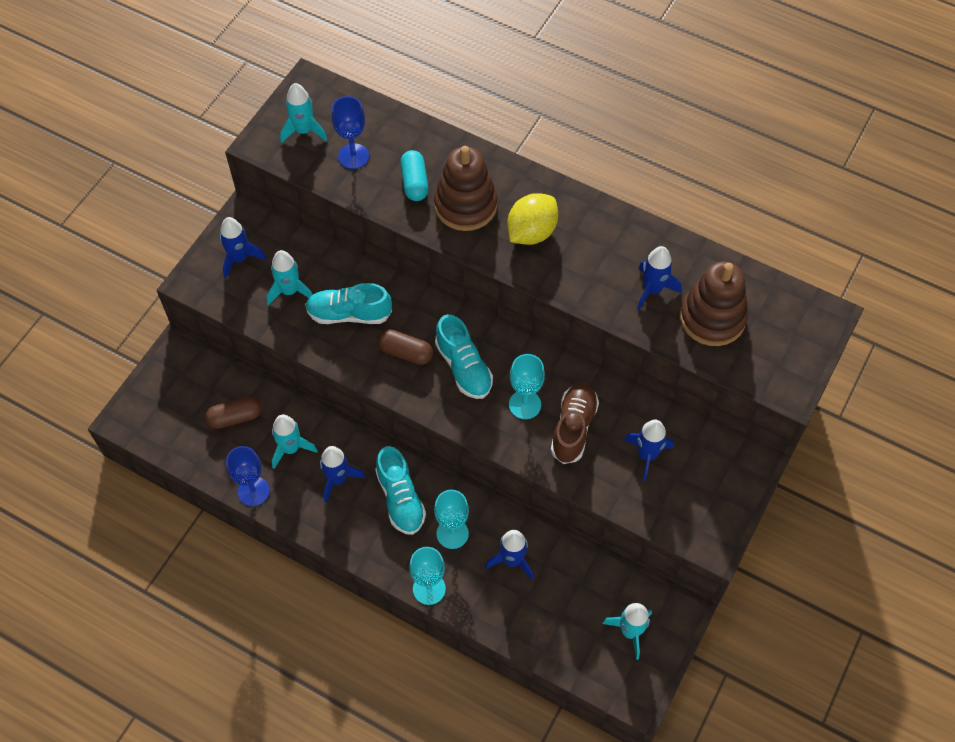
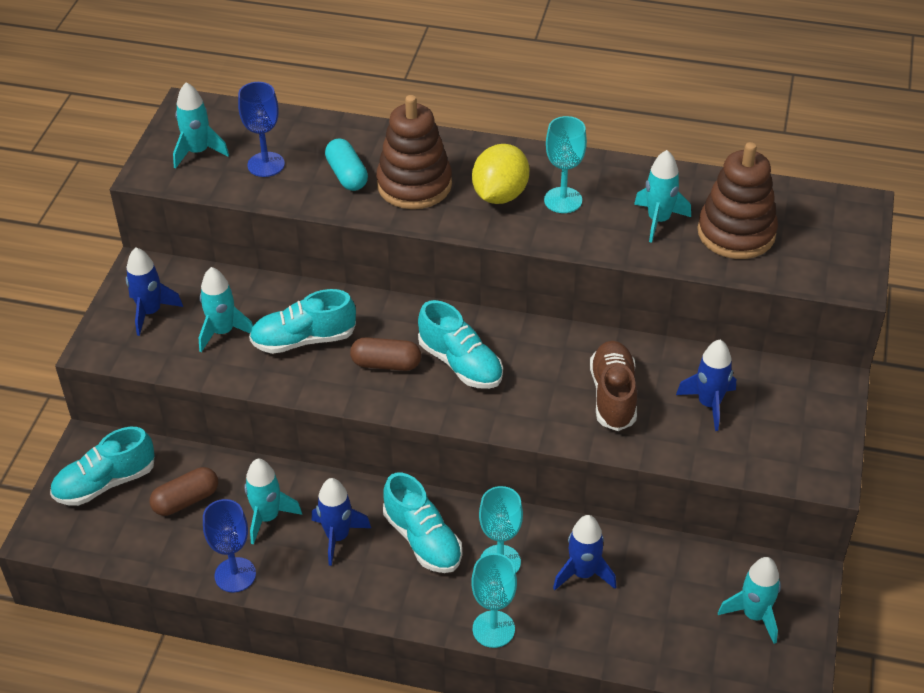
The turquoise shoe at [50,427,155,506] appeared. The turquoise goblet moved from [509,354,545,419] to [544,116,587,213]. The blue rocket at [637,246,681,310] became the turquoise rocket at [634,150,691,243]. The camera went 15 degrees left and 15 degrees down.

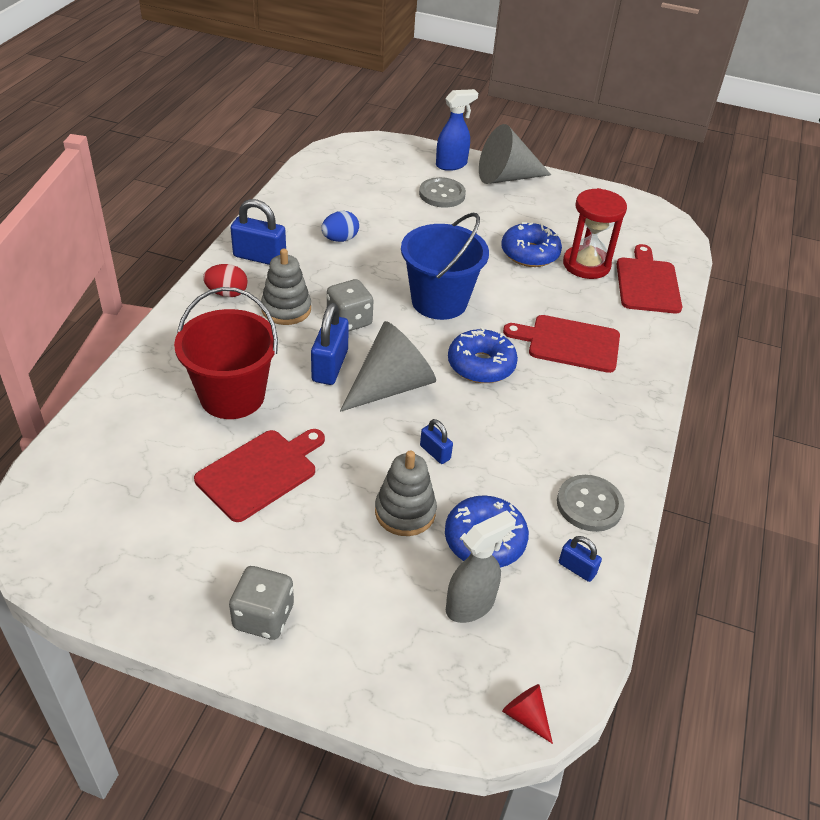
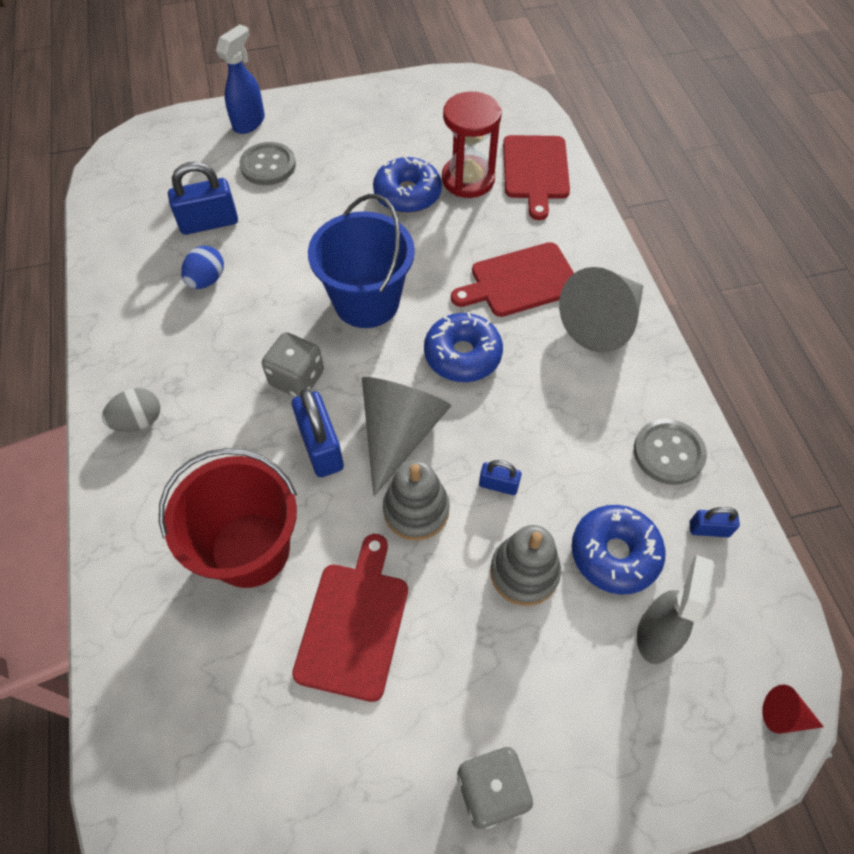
The red egg at [203,264,248,297] became the grey egg at [102,388,160,432]. The blue padlock moved from [231,199,286,265] to [168,162,238,235]. The grey stacking toy moved from [261,249,311,325] to [383,460,450,541]. The red cutting board at [616,244,682,313] turned 150 degrees counterclockwise. The grey cone moved from [479,124,551,184] to [559,267,643,353]. The camera went 30 degrees left and 15 degrees up.

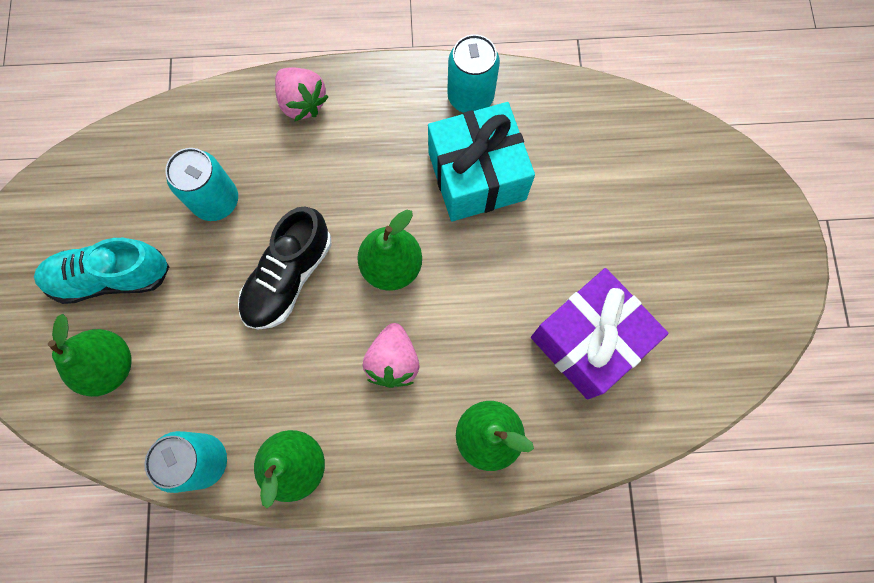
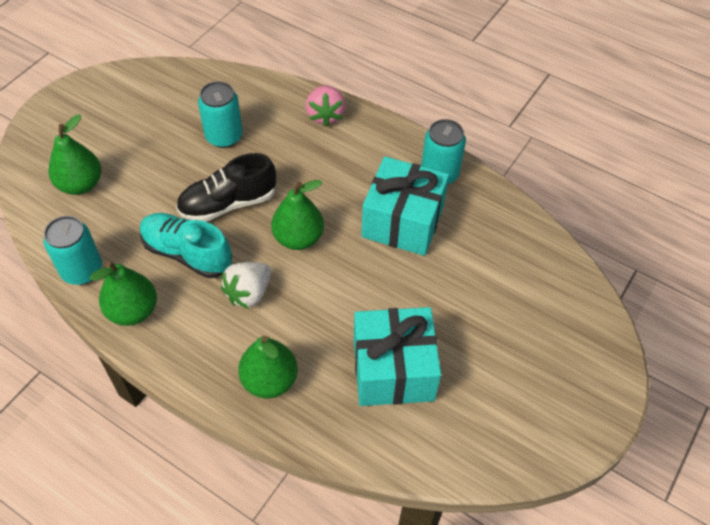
The turquoise shoe moved from [34,238,169,304] to [140,213,232,278]. The pink strawberry at [362,323,420,388] became the white strawberry at [221,262,271,309]. The purple gift at [531,268,669,400] became the turquoise gift at [354,307,441,406]. The camera went 35 degrees right and 20 degrees down.

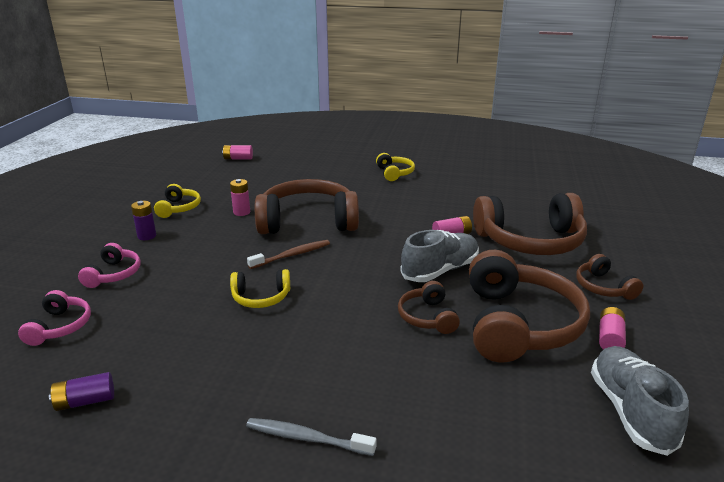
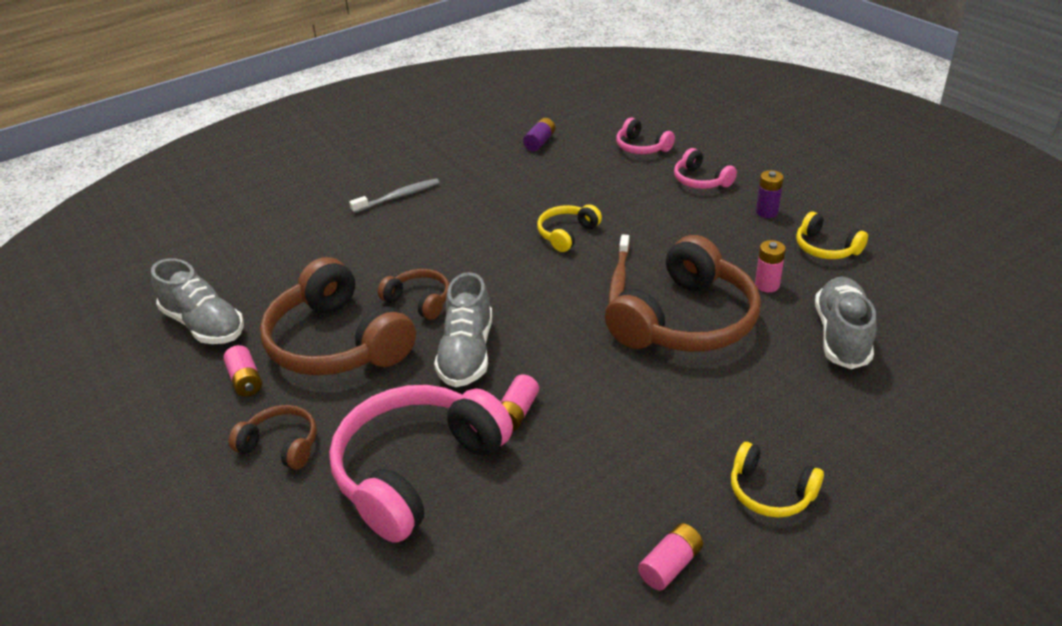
The brown headphones at [473,193,587,255] became the pink headphones at [329,385,513,543]. The pink battery moved from [222,145,253,159] to [638,523,703,590]. The grey shoe at [815,277,877,369] appeared. The camera went 135 degrees right and 10 degrees up.

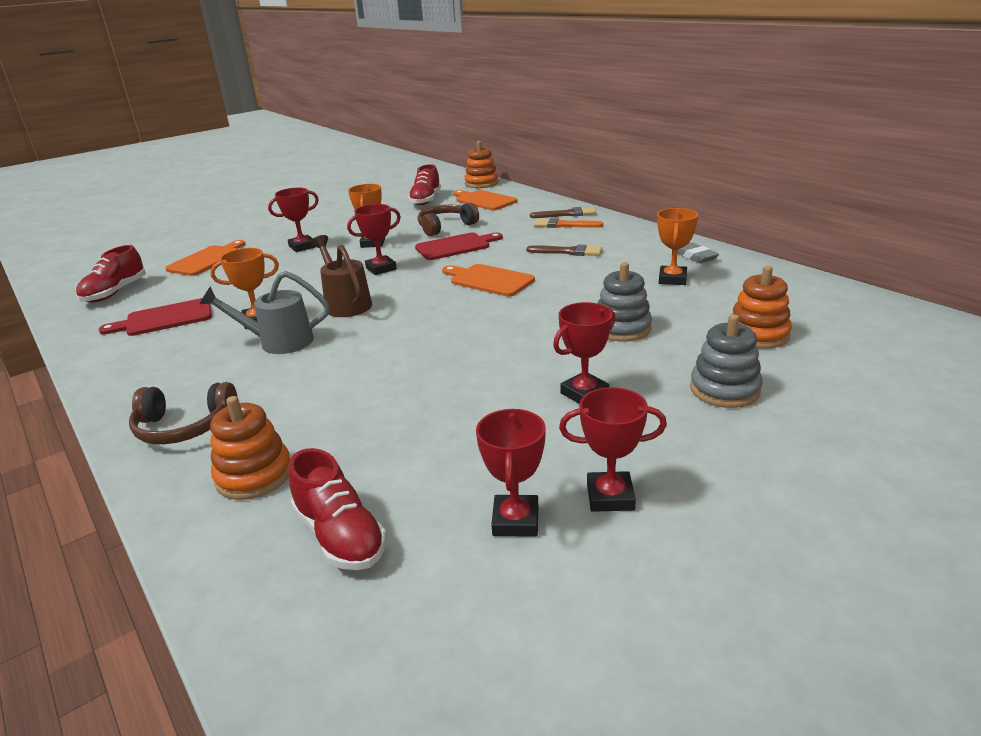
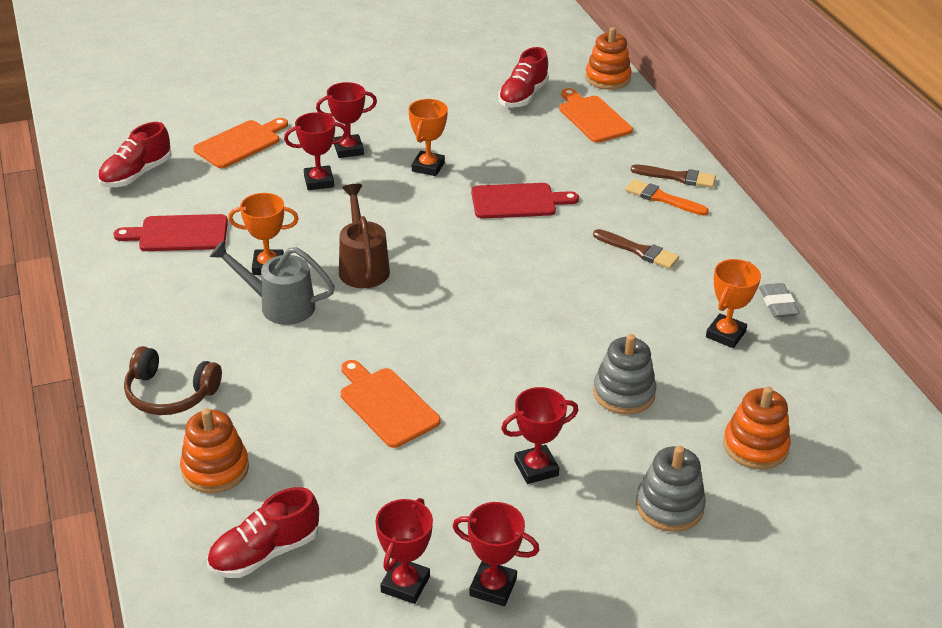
The red shoe at [288,448,387,570] turned 75 degrees clockwise. The red trophy moved from [347,204,401,275] to [284,112,348,190]. The orange cutting board moved from [442,264,535,296] to [341,360,441,448]. The brown headphones at [417,203,479,236] disappeared. The camera went 15 degrees right and 10 degrees up.

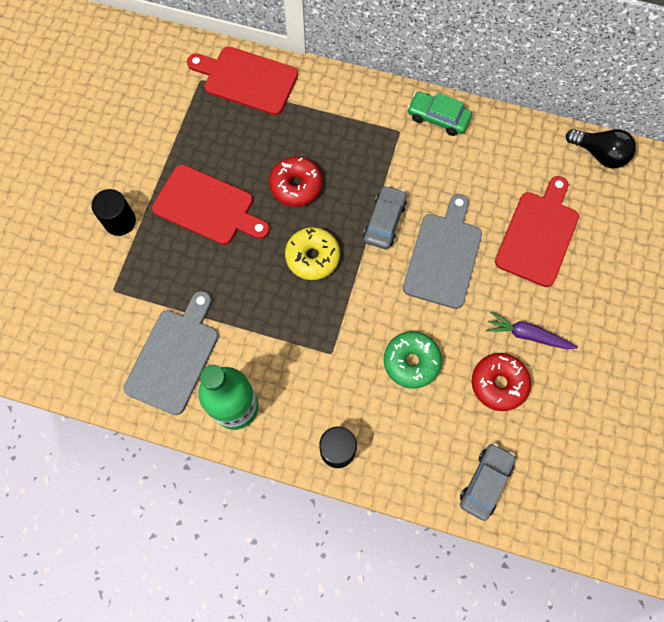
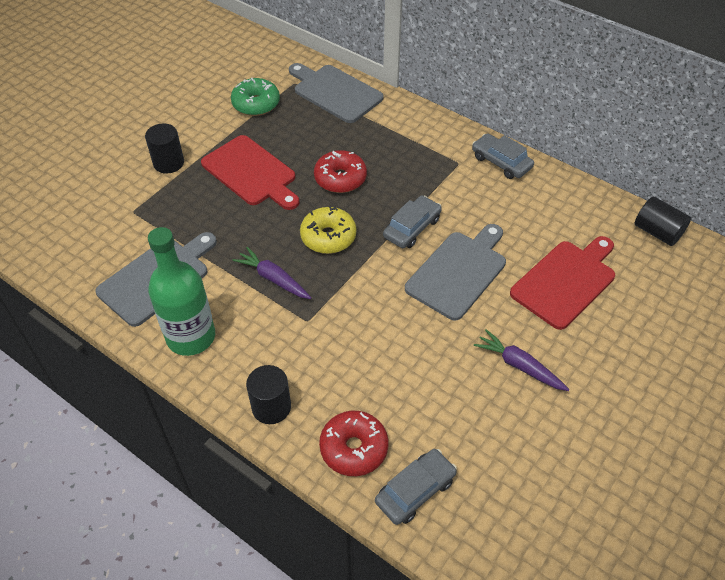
The green donut moved from [384,331,442,389] to [231,78,280,116]. The purple carrot at [233,247,311,299] appeared. The red cutting board at [187,46,298,115] became the grey cutting board at [289,63,384,123]. The red donut moved from [472,353,531,411] to [319,411,388,476]. The green car at [407,91,472,136] became the grey car at [472,133,534,179]. The black light bulb at [566,129,636,168] was replaced by the black cylinder at [635,197,691,246]. The camera went 20 degrees right and 20 degrees down.

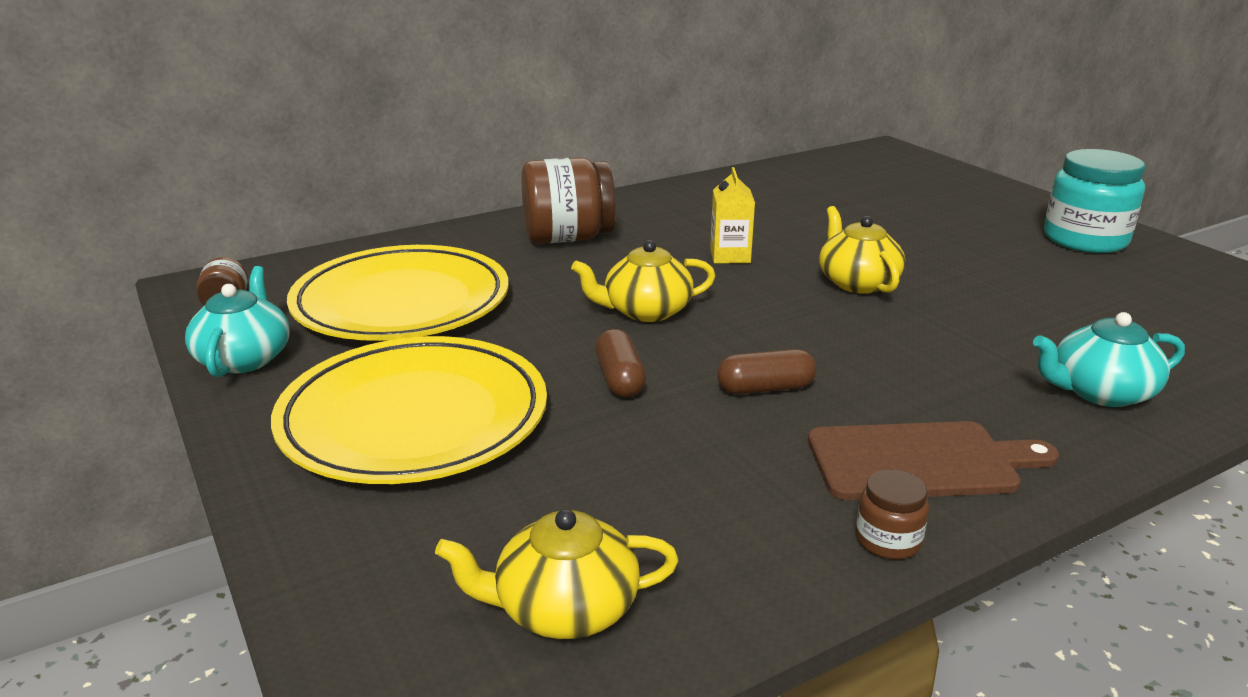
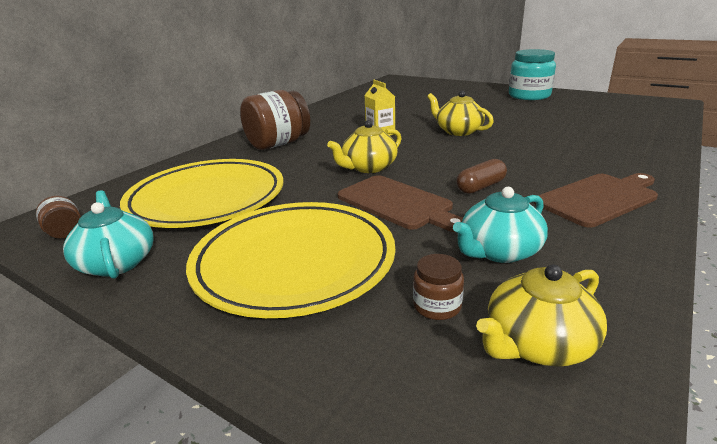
The brown capsule at [595,329,646,397] was replaced by the brown cutting board at [338,175,463,232]. The brown jar moved from [856,470,929,559] to [413,254,464,320]. The turquoise teapot moved from [1033,312,1185,407] to [453,187,548,263]. The camera went 25 degrees left and 0 degrees up.

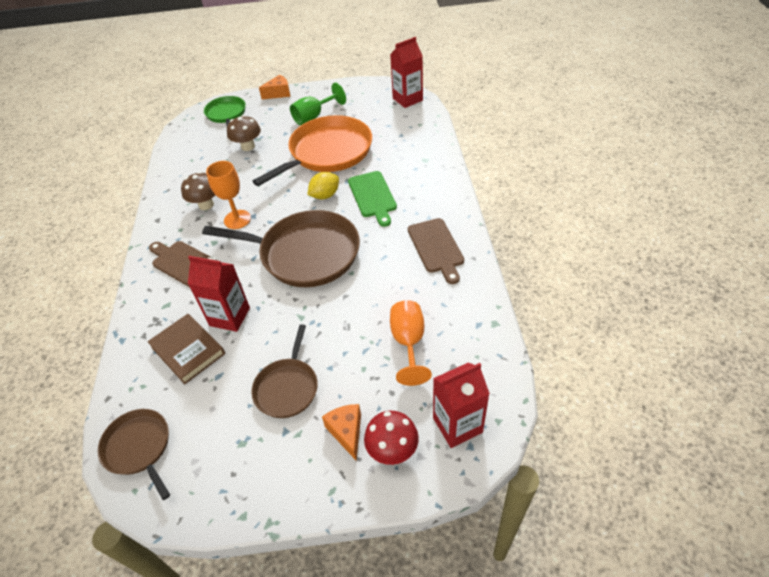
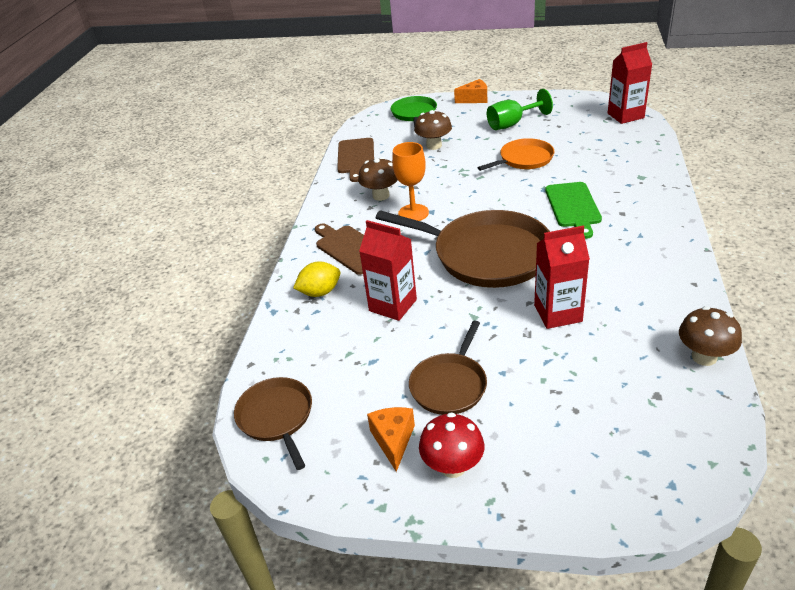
The yellow lemon moved from [307,172,339,199] to [293,262,340,297]. The brown cutting board moved from [408,218,464,284] to [337,138,374,182]. The orange cheese moved from [322,404,361,460] to [367,407,415,472]. The red mushroom moved from [364,411,419,465] to [419,412,484,478]. The orange pan at [253,115,372,186] changed to 0.55 times the size. The red carton moved from [433,363,490,448] to [534,226,590,329]. The brown mushroom at [679,306,742,366] appeared. The brown book at [148,314,225,384] disappeared. The orange goblet at [390,300,432,386] disappeared. The camera went 15 degrees right and 10 degrees down.

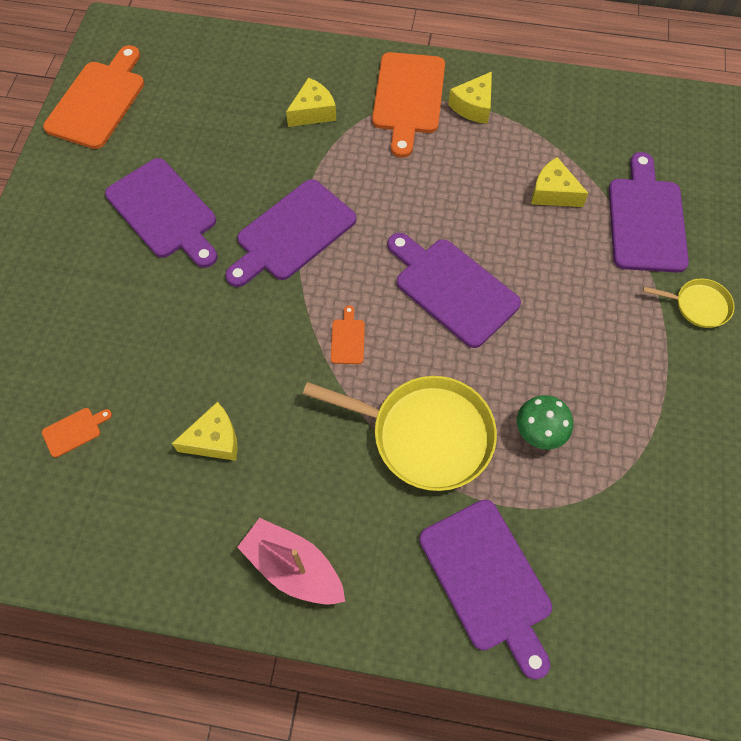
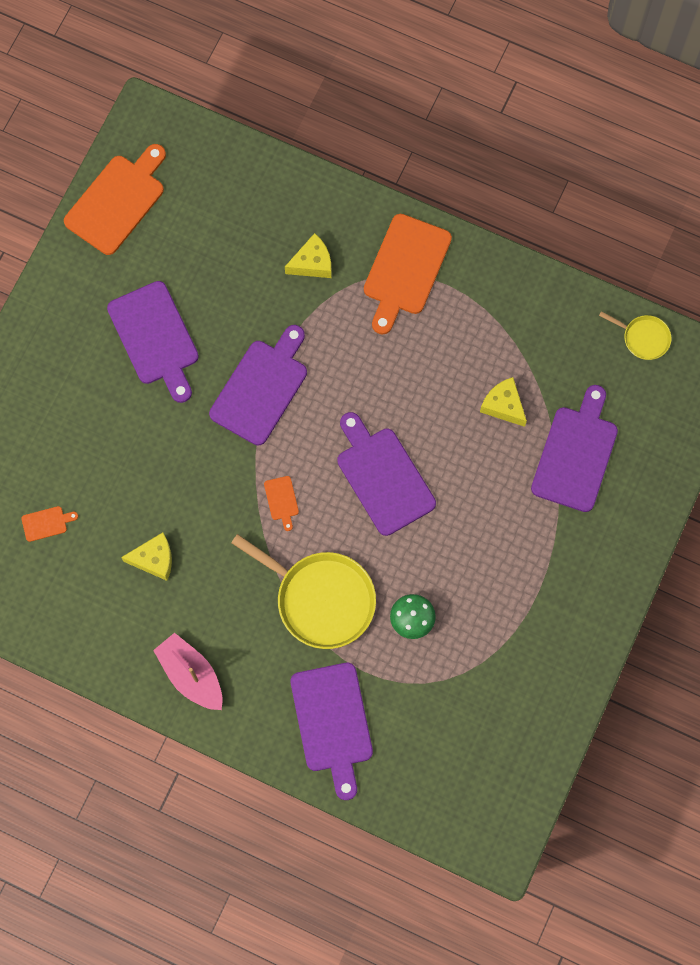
The purple cutting board at [225,179,356,287] turned 150 degrees clockwise. The orange cutting board at [331,305,365,364] turned 150 degrees clockwise. The yellow pan moved from [643,278,735,328] to [599,311,671,360]. The yellow cheese at [448,72,492,124] disappeared. The camera went 15 degrees right and 10 degrees up.

